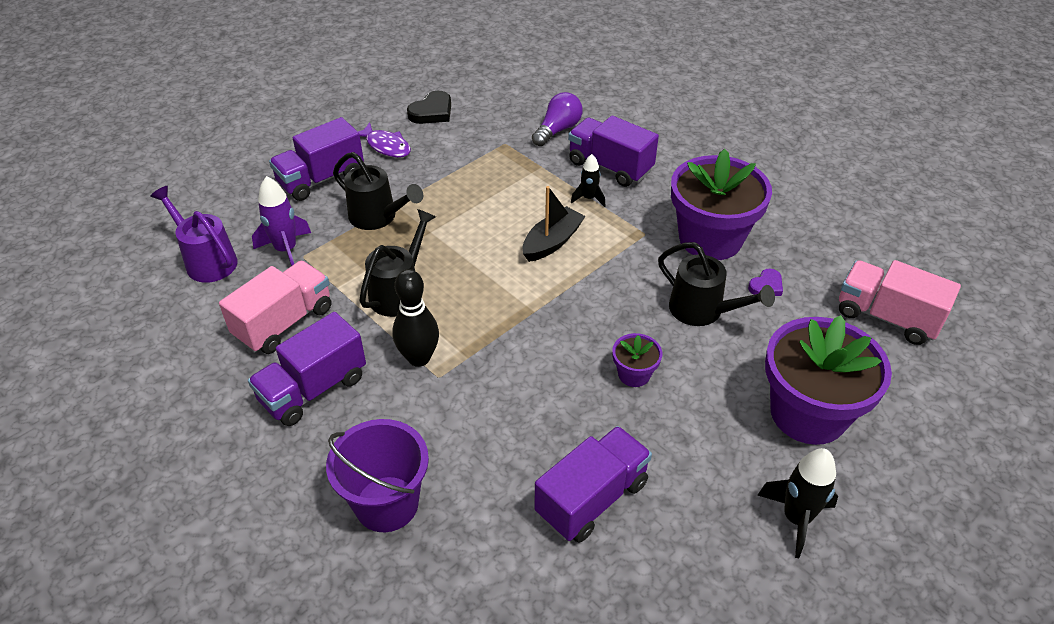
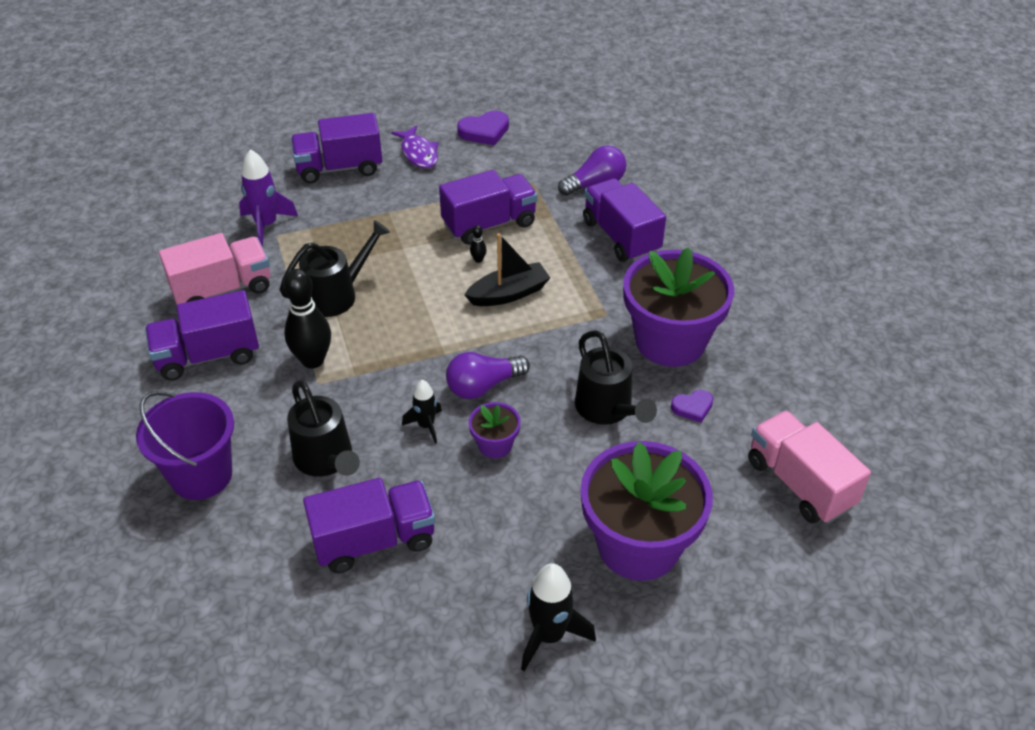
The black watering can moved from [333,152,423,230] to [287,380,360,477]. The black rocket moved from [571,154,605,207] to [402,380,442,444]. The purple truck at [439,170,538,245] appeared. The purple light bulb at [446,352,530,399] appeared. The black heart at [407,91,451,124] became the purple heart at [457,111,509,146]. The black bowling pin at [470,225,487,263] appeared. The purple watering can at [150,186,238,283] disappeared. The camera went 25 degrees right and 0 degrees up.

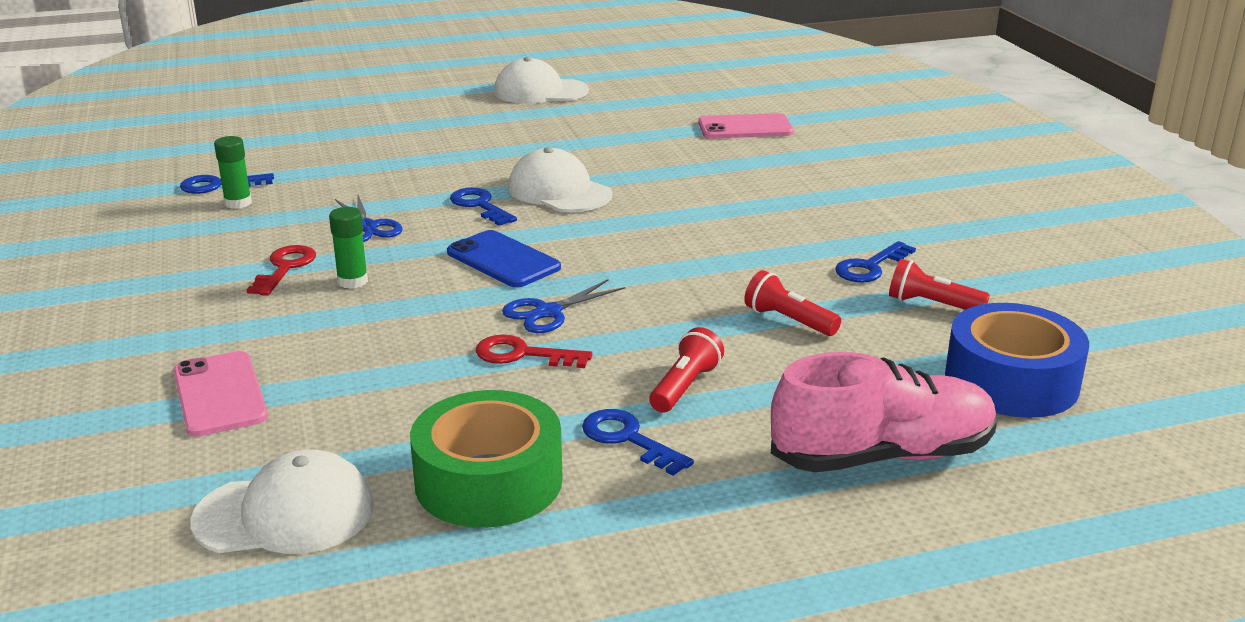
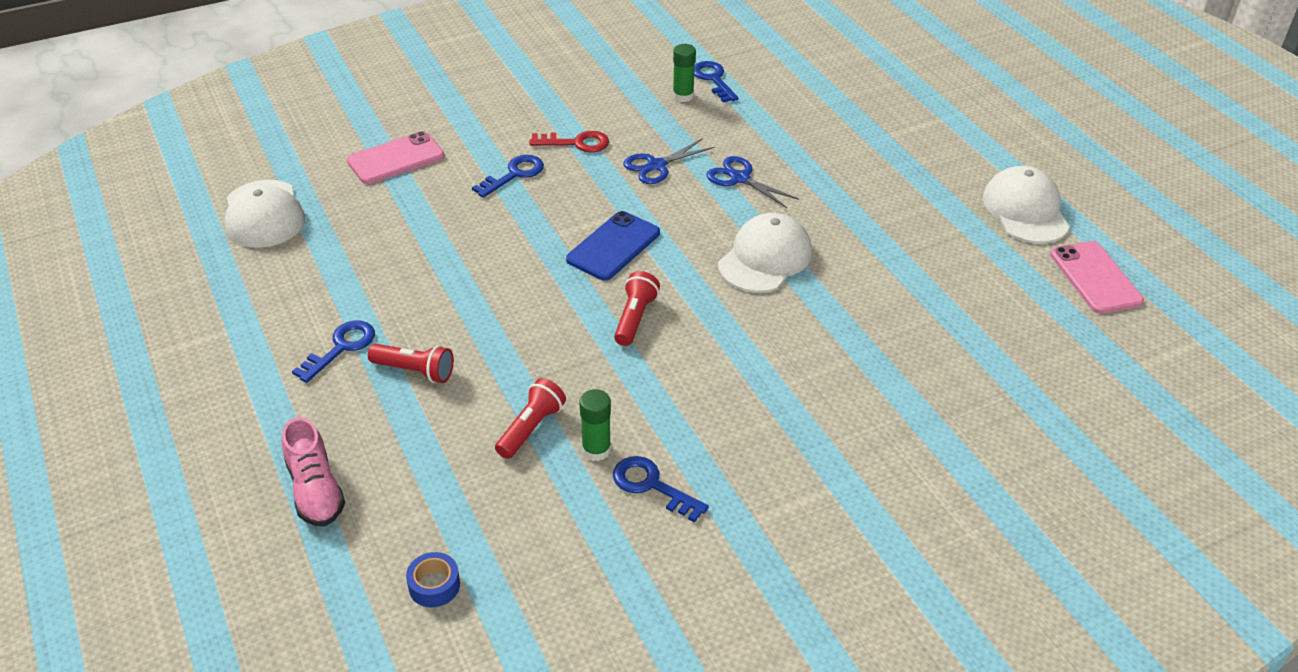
The pink shoe at [771,352,997,472] changed to 0.62 times the size. The blue tape at [945,303,1089,418] changed to 0.42 times the size. The blue key moved from [450,187,517,226] to [472,155,544,198]. The green glue stick moved from [329,207,368,289] to [580,389,611,461]. The red flashlight moved from [889,259,990,310] to [614,271,660,346]. The blue scissors moved from [502,279,626,333] to [706,156,799,208]. The pink phone moved from [698,113,794,139] to [1050,241,1144,314]. The green tape at [410,390,563,528] disappeared. The red key at [475,334,592,368] disappeared. The camera went 80 degrees right and 15 degrees up.

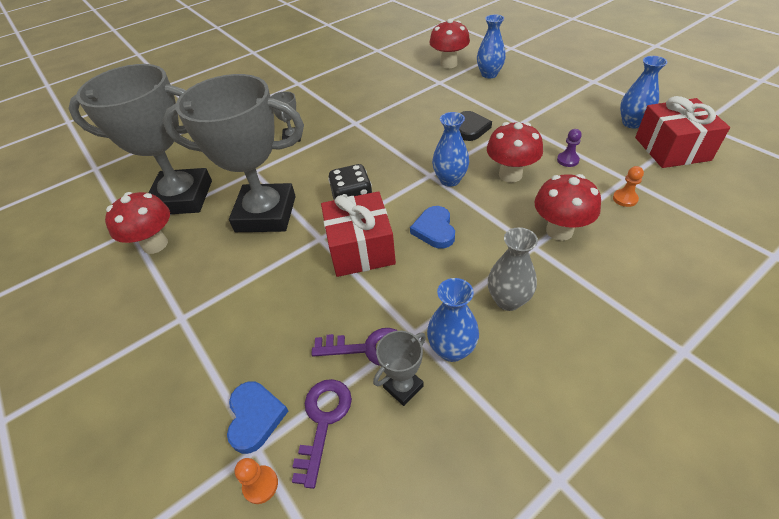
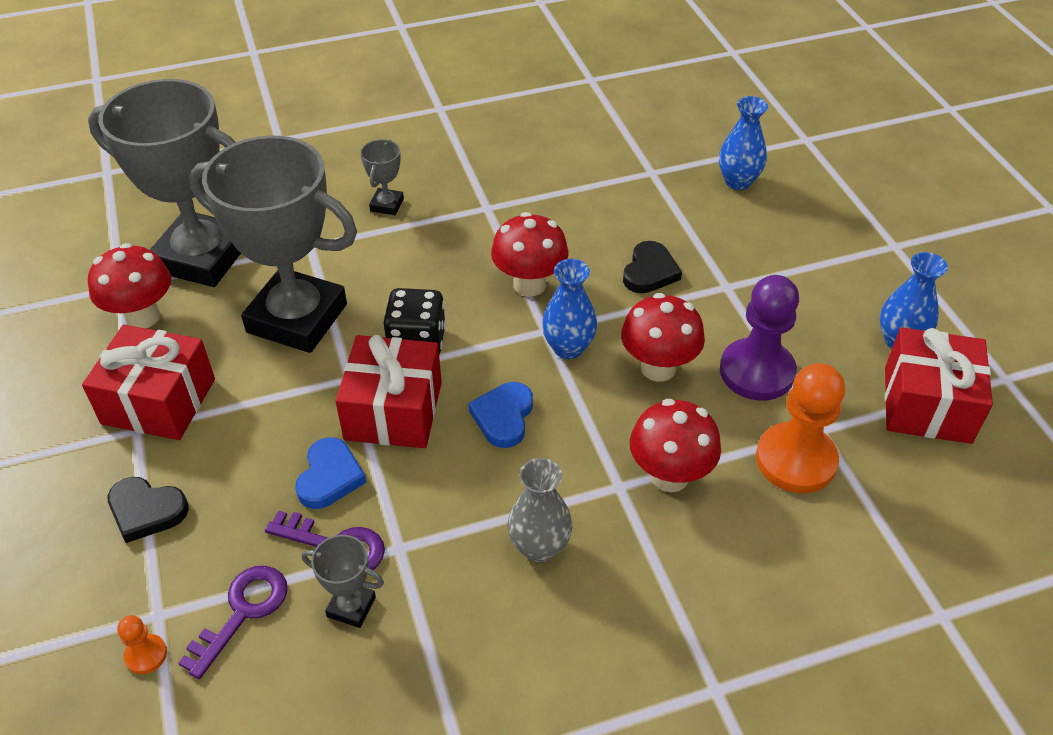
The red gift at [82,325,215,440] appeared. The black heart at [107,477,189,543] appeared. The blue heart moved from [227,382,288,454] to [295,437,367,509]. The grey trophy at [373,331,426,406] turned 45 degrees clockwise. The red mushroom moved from [429,19,470,68] to [491,212,569,296]. The purple pawn at [557,129,582,167] changed to 2.25 times the size. The orange pawn at [613,166,644,207] changed to 2.25 times the size. The blue vase at [427,278,479,362] disappeared. The camera went 15 degrees right and 0 degrees up.

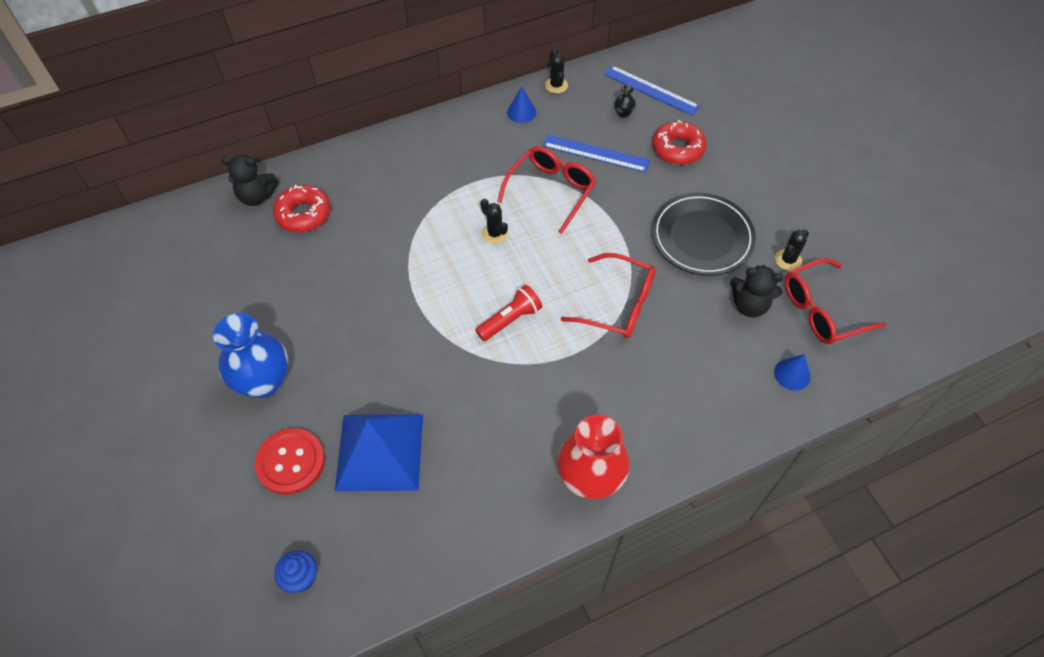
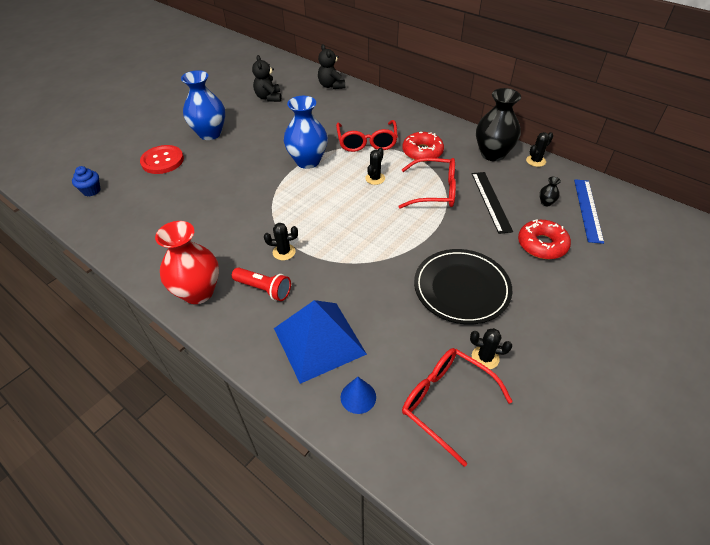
The red flashlight moved from [475,285,542,341] to [232,267,291,301]. The black teddy bear moved from [730,265,784,317] to [252,55,281,102]. The black cactus at [264,223,298,260] appeared. The blue pyramid moved from [335,415,423,491] to [274,300,367,384]. The blue vase at [284,96,328,169] appeared. The red glasses moved from [561,253,656,339] to [336,120,398,152]. The red donut moved from [273,185,330,232] to [403,132,444,162]. The blue ruler at [543,134,650,172] became the black ruler at [472,172,513,234]. The blue cone at [507,87,536,123] was replaced by the black vase at [476,88,521,161]. The camera went 65 degrees right and 10 degrees down.

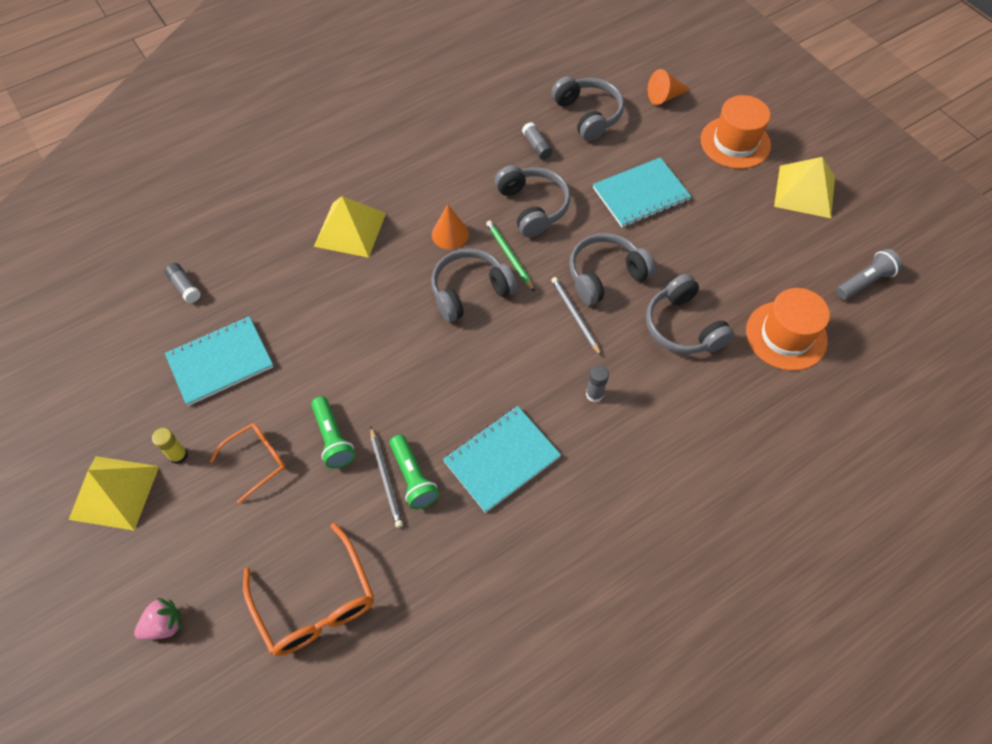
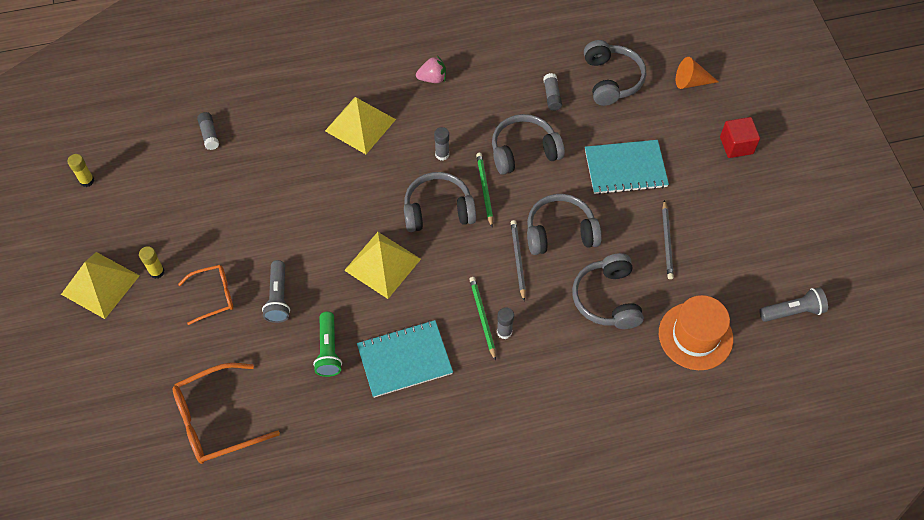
The yellow glue stick at [68,154,94,187] appeared. The orange glasses at [243,523,374,656] turned 75 degrees clockwise. The green flashlight at [311,396,355,468] became the grey flashlight at [262,260,290,323]. The yellow pyramid moved from [774,157,835,218] to [344,232,421,299]. The pink strawberry moved from [134,598,181,640] to [416,56,446,83]. The orange cone at [432,204,469,249] was replaced by the grey glue stick at [434,127,449,161]. The green pencil at [469,277,496,361] appeared. The grey headphones at [495,165,571,237] turned 105 degrees counterclockwise. The grey pencil moved from [370,427,403,528] to [662,200,674,279]. The orange hat at [700,95,771,169] was replaced by the red cube at [720,117,760,158]. The turquoise notebook at [165,316,274,406] disappeared. The camera went 20 degrees right and 0 degrees up.

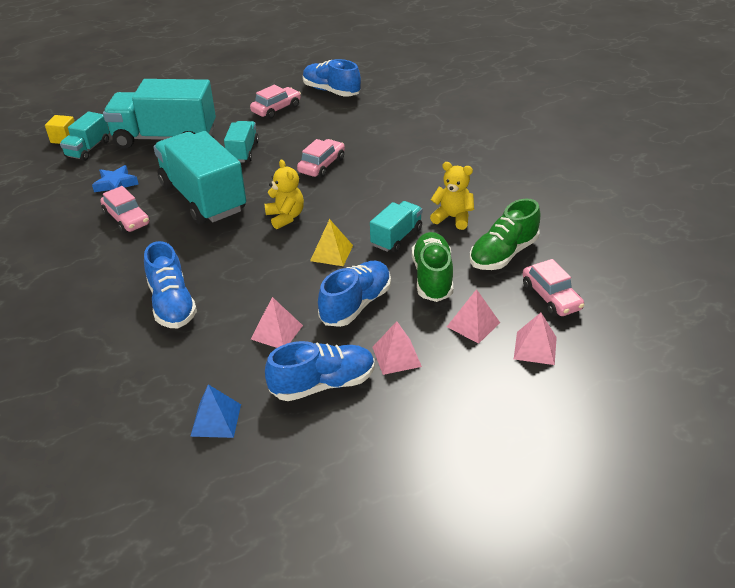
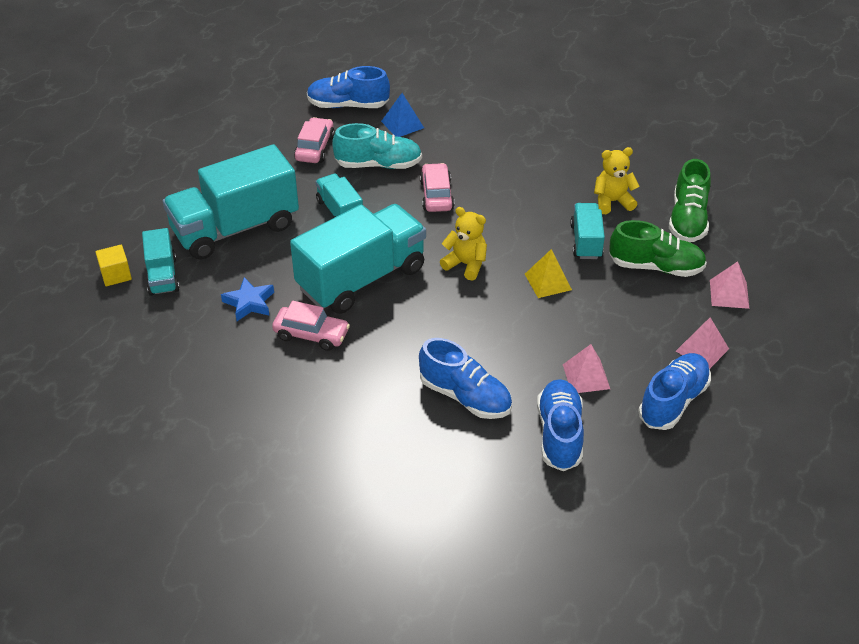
The turquoise truck at [154,131,246,224] turned 120 degrees clockwise. The turquoise shoe at [332,123,422,169] appeared. The blue pyramid moved from [190,384,241,438] to [381,93,424,137]. The blue shoe moved from [318,261,391,327] to [537,379,584,471]. The green shoe at [412,232,453,302] turned 135 degrees clockwise. The pink pyramid at [514,313,557,365] disappeared. The pink car at [522,259,584,316] disappeared. The camera went 35 degrees left and 5 degrees up.

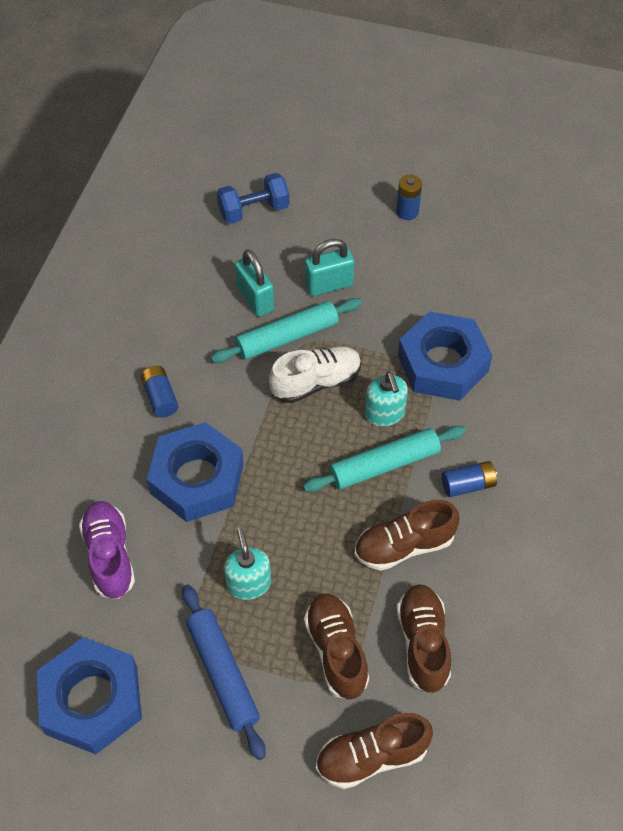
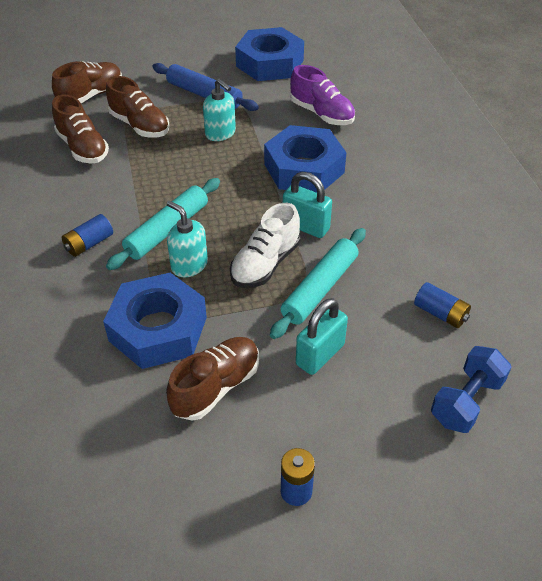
The brown shoe moved from [355,500,460,571] to [166,337,259,420]. The turquoise padlock moved from [235,249,274,317] to [283,172,332,238]. The blue battery moved from [141,366,179,418] to [414,282,471,328]. The camera went 150 degrees right and 10 degrees down.

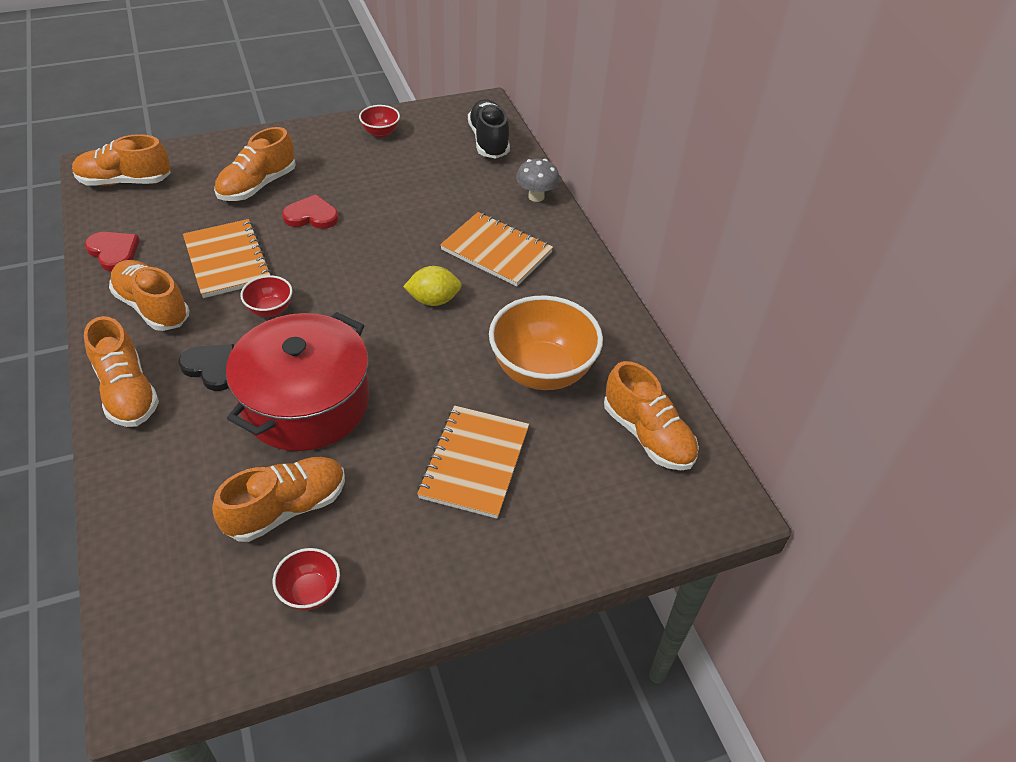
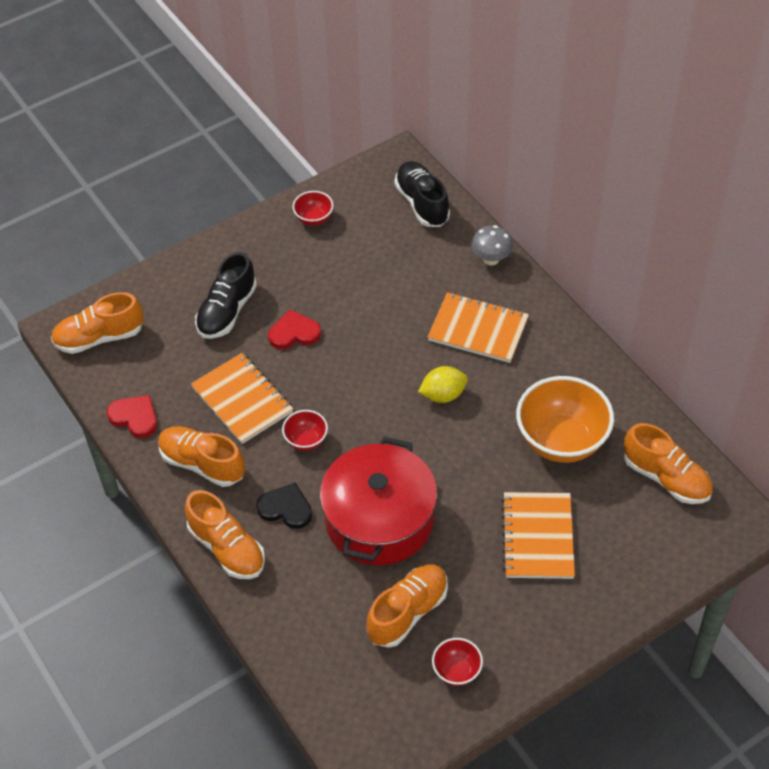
The orange shoe at [214,127,296,201] became the black shoe at [195,252,257,339]. The camera went 10 degrees left and 5 degrees up.

